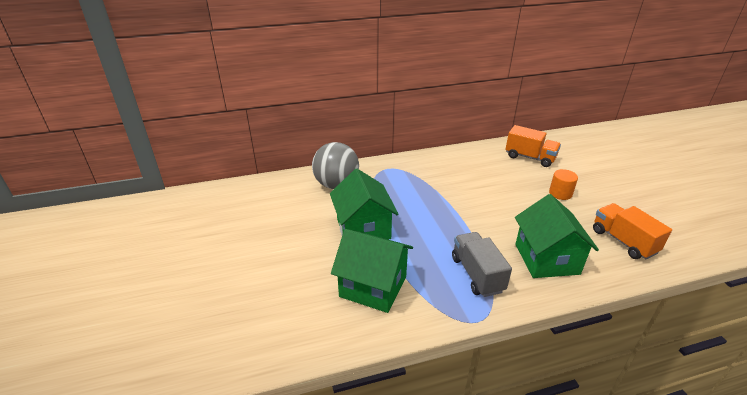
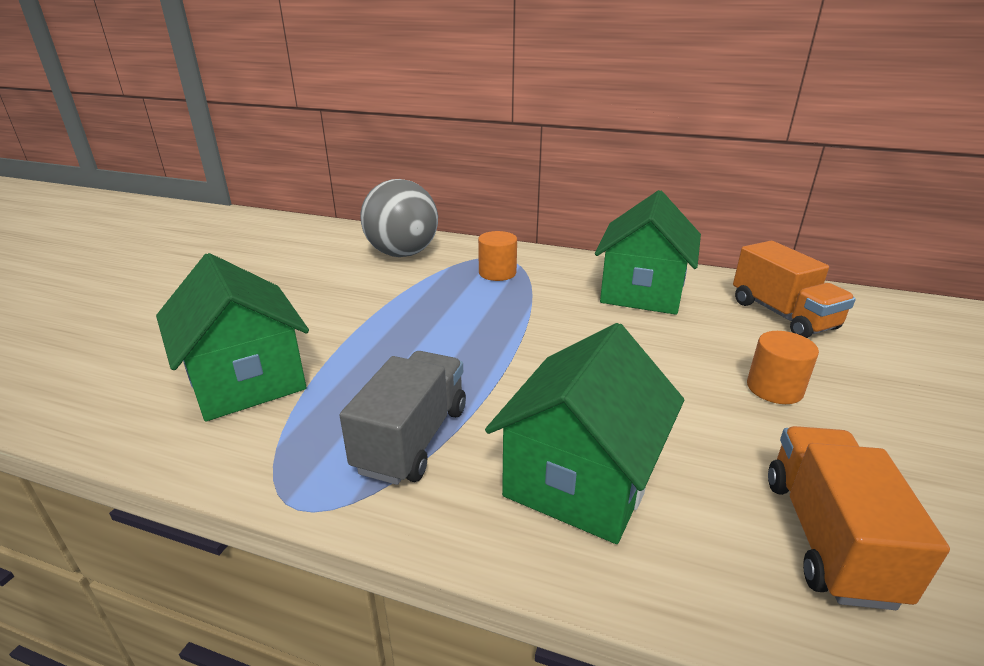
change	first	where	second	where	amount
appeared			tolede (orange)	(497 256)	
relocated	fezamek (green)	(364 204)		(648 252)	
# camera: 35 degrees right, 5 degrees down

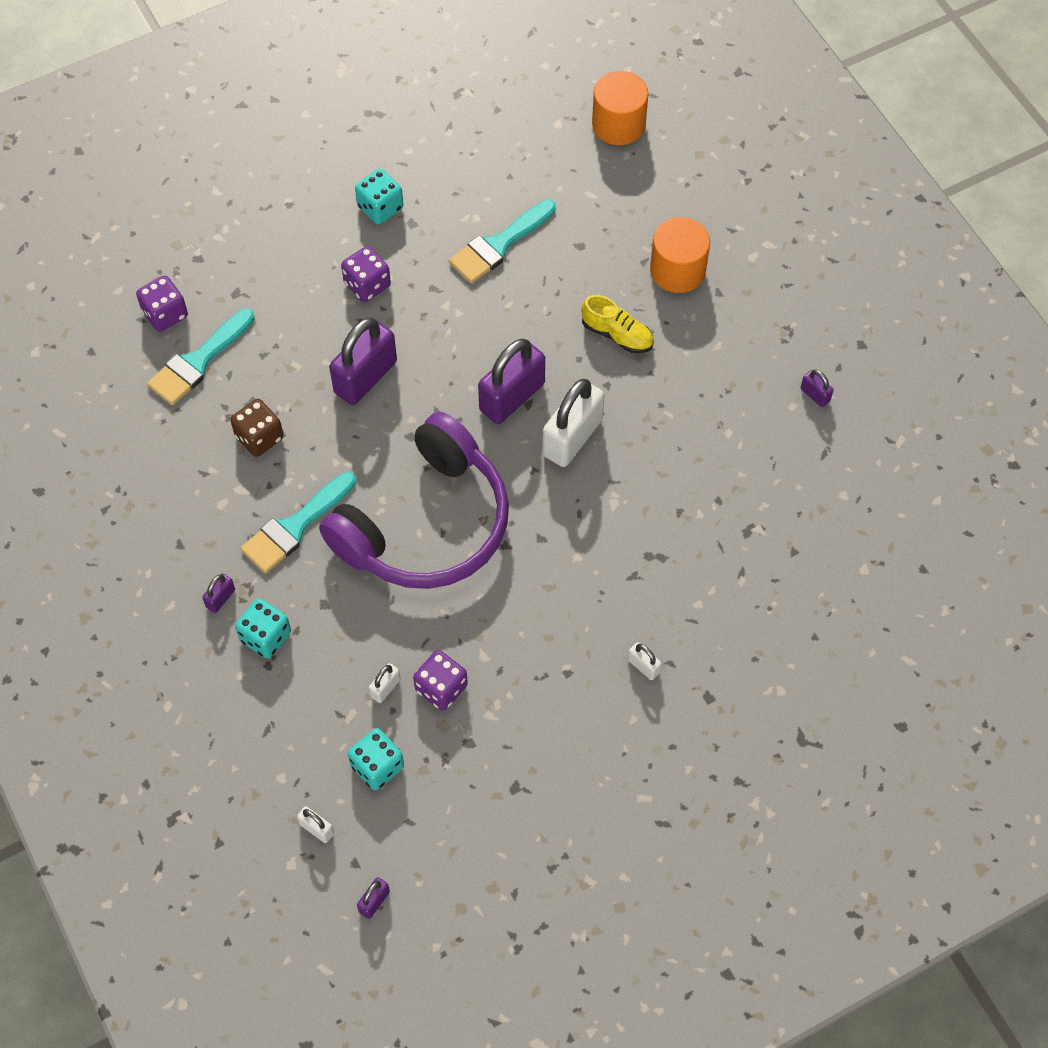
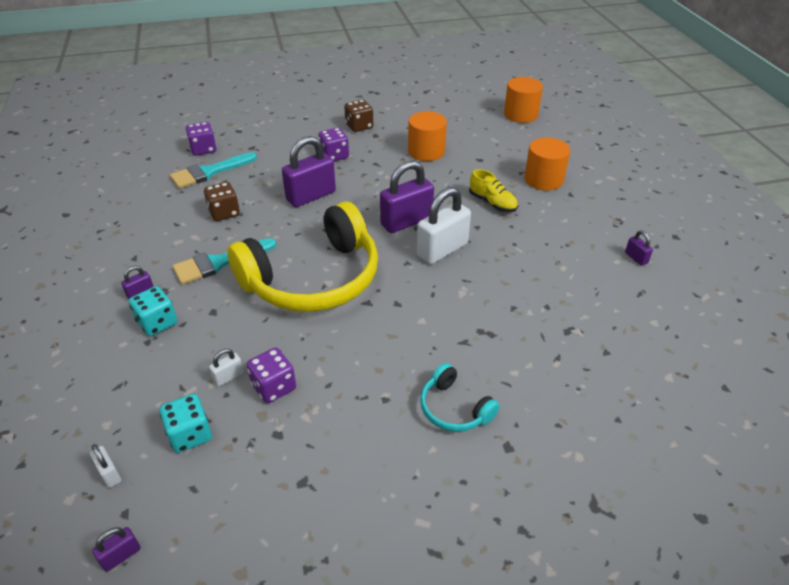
change	first	where	second	where	amount
exchanged	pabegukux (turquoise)	(502 241)	tolede (orange)	(427 136)	
exchanged	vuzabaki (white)	(645 661)	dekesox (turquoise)	(460 397)	
colour	dekesox (purple)	(414 500)	dekesox (yellow)	(302 256)	
colour	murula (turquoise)	(379 196)	murula (brown)	(358 116)	
# camera: 15 degrees right, 20 degrees down

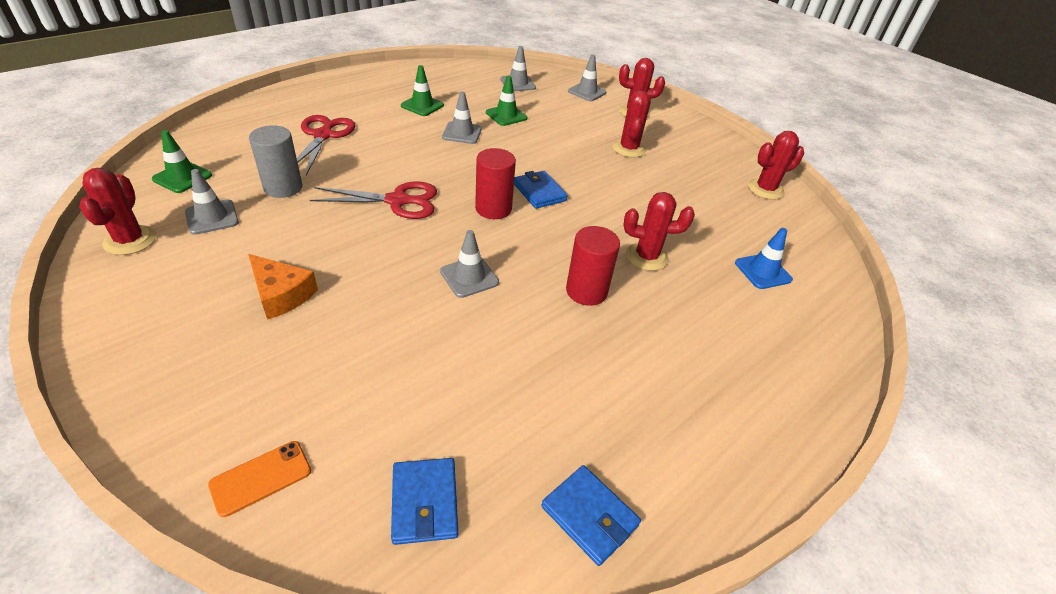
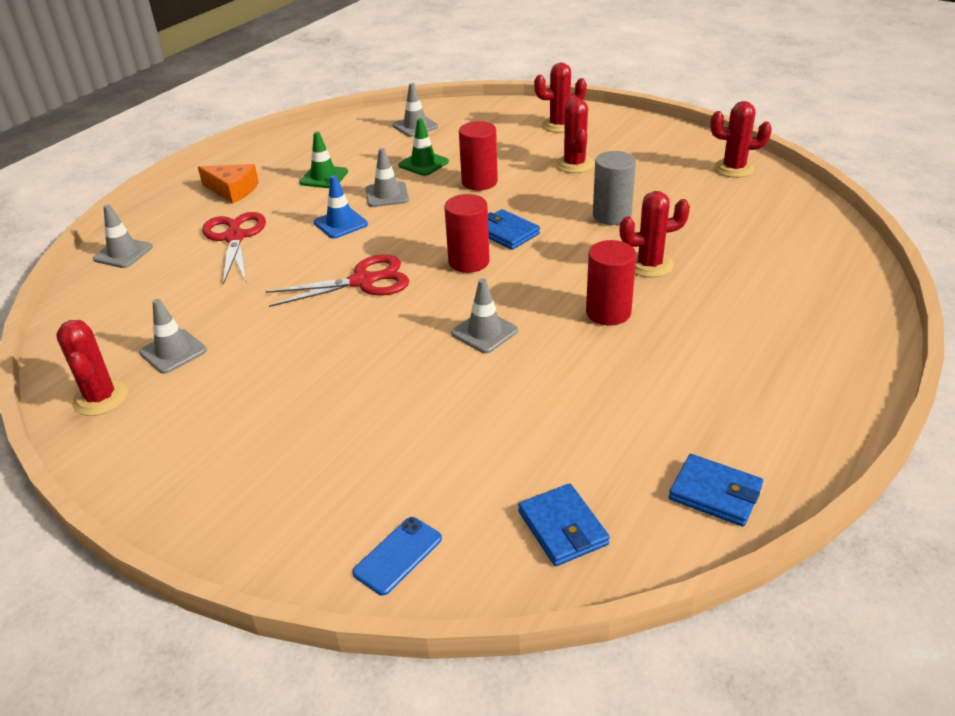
change	first	where	second	where	amount
missing	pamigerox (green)	(182 161)			
appeared			tolede (red)	(478 156)	
relocated	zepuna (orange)	(283 287)		(228 184)	
relocated	tolede (grey)	(275 161)		(614 188)	
relocated	pamigerox (grey)	(587 78)		(123 236)	
relocated	pamigerox (blue)	(764 258)		(341 207)	
colour	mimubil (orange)	(259 479)	mimubil (blue)	(397 556)	
spun	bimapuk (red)	(776 165)		(741 139)	45 degrees clockwise
# camera: 10 degrees left, 5 degrees down

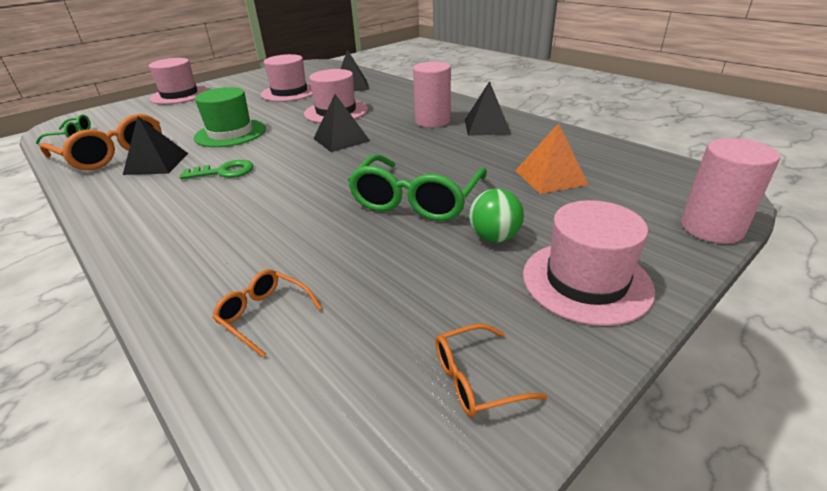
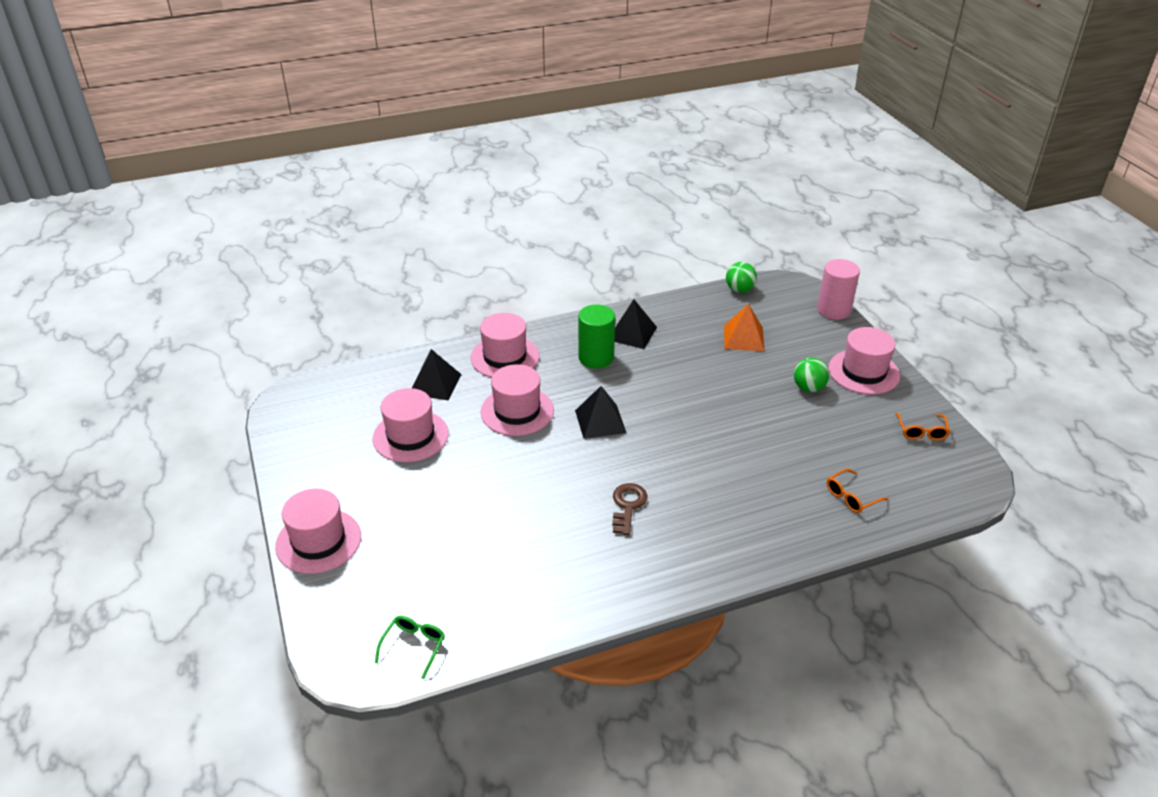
change	first	where	second	where	amount
missing	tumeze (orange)	(101 142)			
missing	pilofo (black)	(155 145)			
missing	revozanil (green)	(230 117)			
missing	tumeze (green)	(417 188)			
appeared			revozanil (pink)	(504 345)	
appeared			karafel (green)	(741 277)	
colour	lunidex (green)	(216 169)	lunidex (brown)	(630 509)	
colour	tolede (pink)	(432 95)	tolede (green)	(596 337)	
# camera: 70 degrees left, 5 degrees up

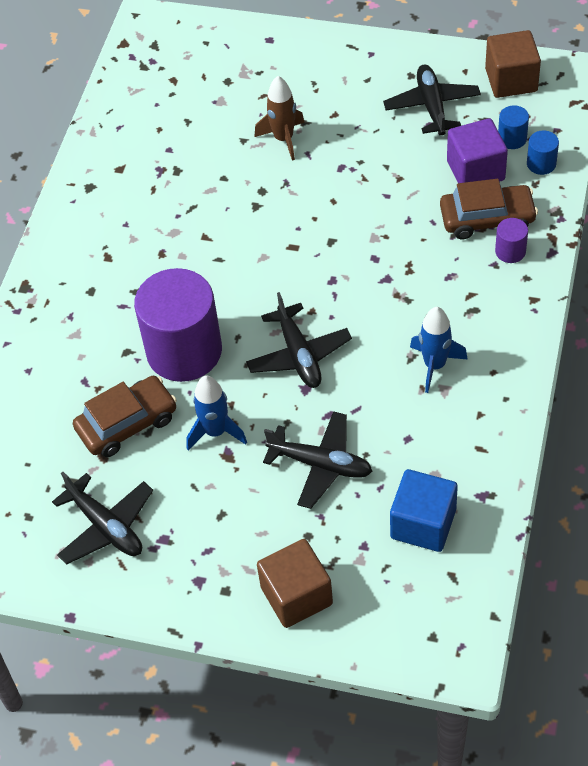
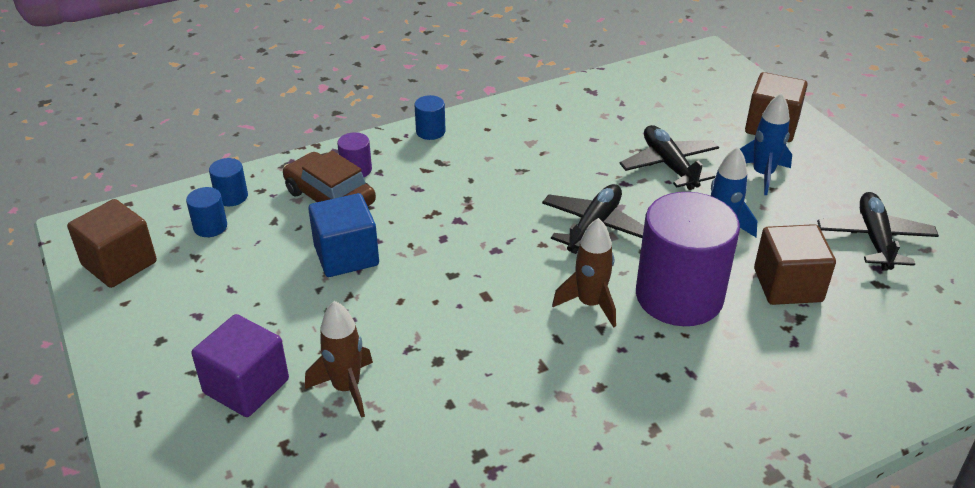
change	first	where	second	where	amount
missing	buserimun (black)	(432 100)			
appeared			tolede (blue)	(430 117)	
appeared			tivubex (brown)	(584 273)	
relocated	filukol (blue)	(424 510)		(343 235)	
relocated	tivubex (blue)	(439 350)		(766 144)	
relocated	filukol (purple)	(477 150)		(240 365)	
exchanged	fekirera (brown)	(125 416)	filukol (brown)	(795 264)	
# camera: 135 degrees left, 15 degrees down

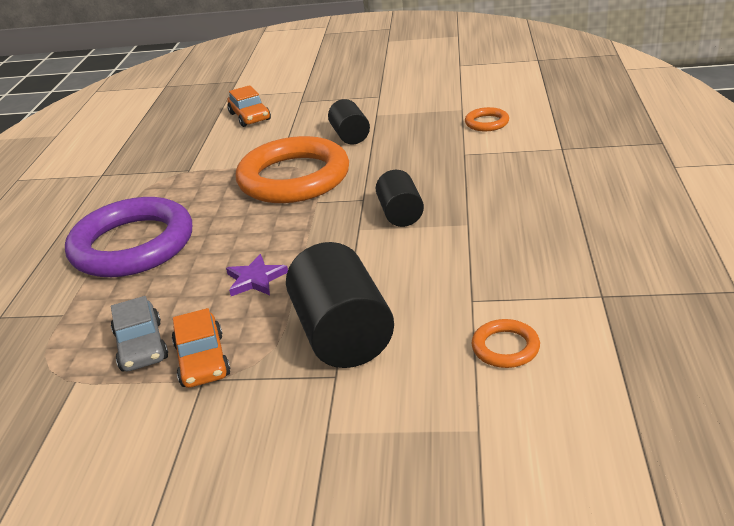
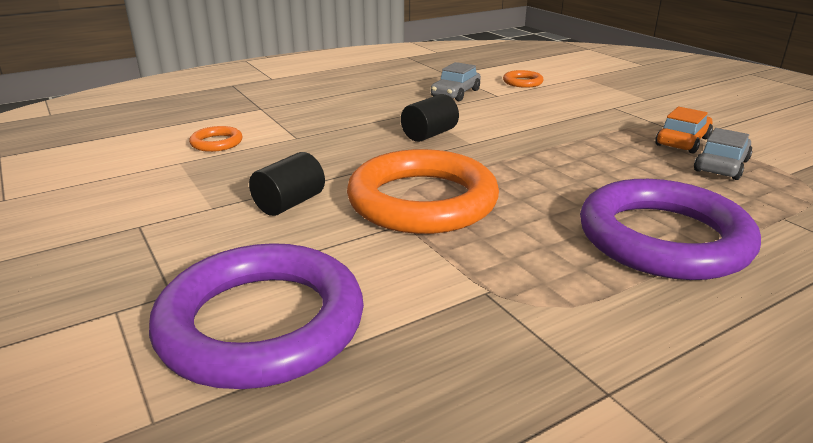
change	first	where	second	where	amount
missing	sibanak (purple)	(257 275)			
missing	tolede (black)	(340 305)			
appeared			fekirera (grey)	(456 81)	
exchanged	fekirera (orange)	(249 106)	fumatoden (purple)	(256 316)	
# camera: 130 degrees left, 5 degrees down

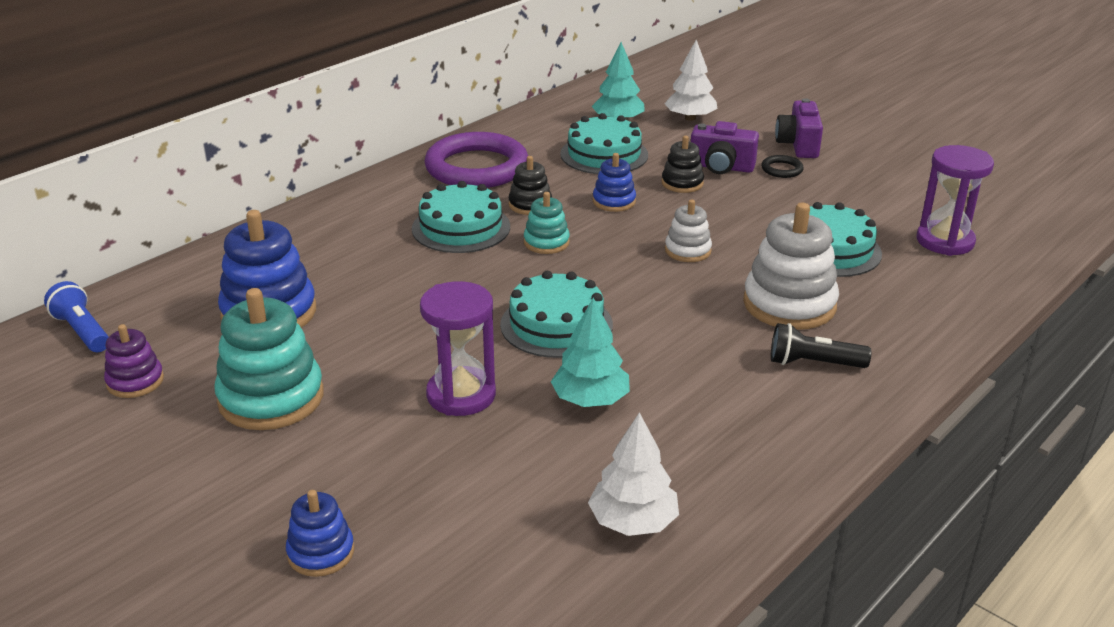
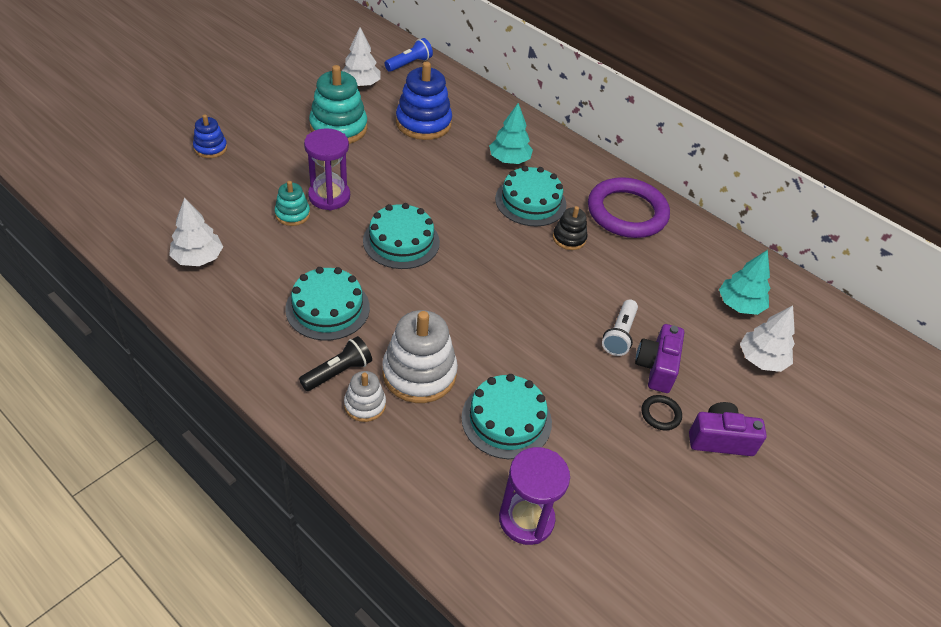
change	first	where	second	where	amount
missing	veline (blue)	(614 182)			
relocated	veline (turquoise)	(547 223)		(292 203)	
relocated	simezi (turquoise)	(590 352)		(511 133)	
relocated	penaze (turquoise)	(604 143)		(327 304)	
relocated	veline (white)	(688 230)		(365 396)	
exchanged	veline (purple)	(134 361)	simezi (white)	(361 57)	
exchanged	veline (black)	(683 164)	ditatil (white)	(620 327)	
spun	ditatil (black)	(821 345)		(335 363)	45 degrees clockwise
# camera: 85 degrees right, 15 degrees up

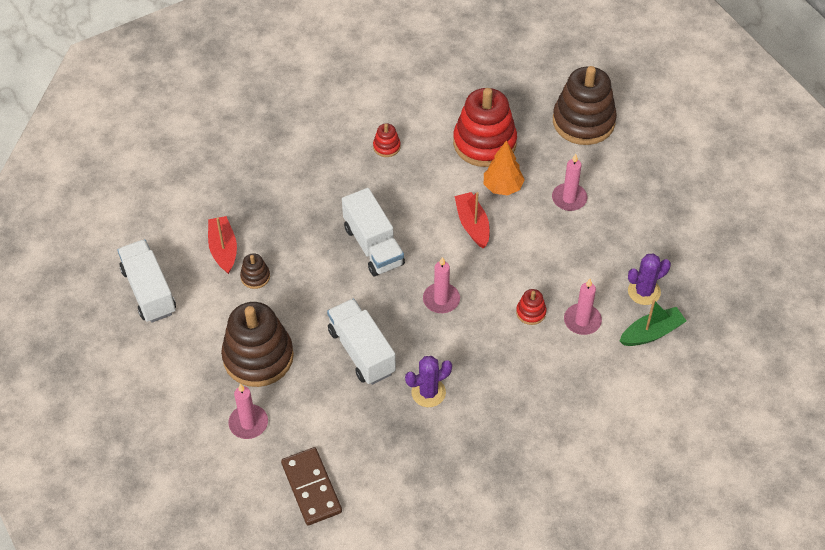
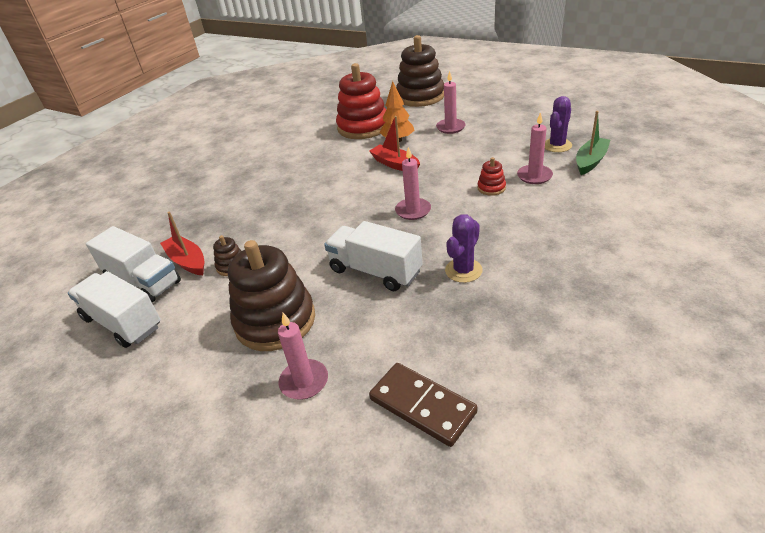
change	first	where	second	where	amount
missing	veline (red)	(387 140)			
relocated	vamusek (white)	(373 232)		(133 264)	
# camera: 25 degrees left, 15 degrees down

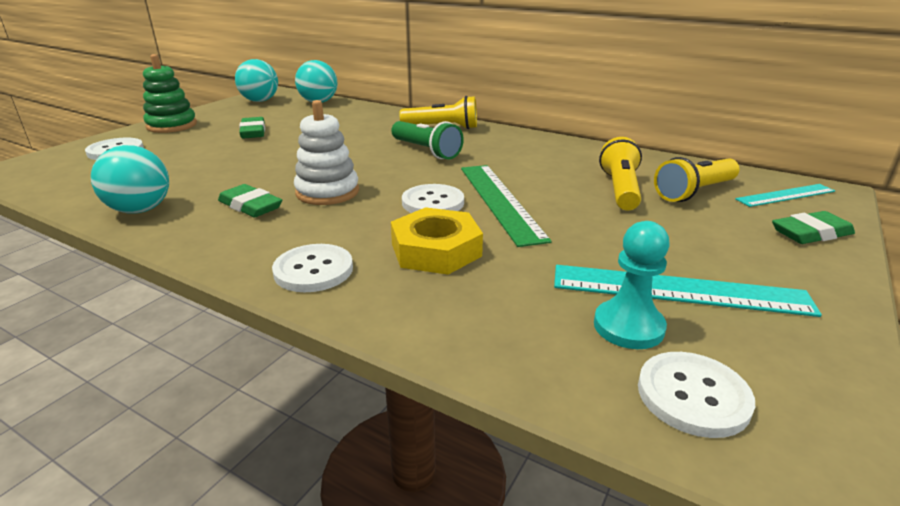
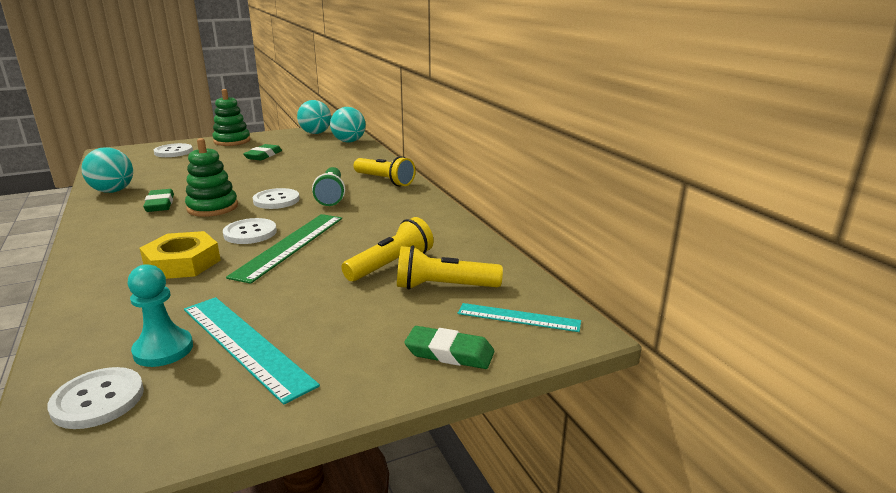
change	first	where	second	where	amount
relocated	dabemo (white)	(312 268)		(276 198)	
colour	veline (white)	(326 152)	veline (green)	(211 177)	
# camera: 35 degrees right, 5 degrees down

